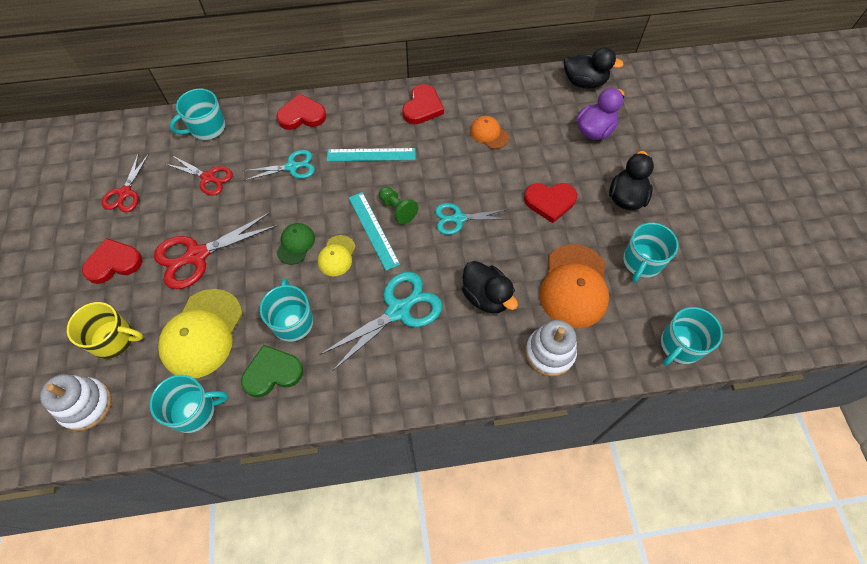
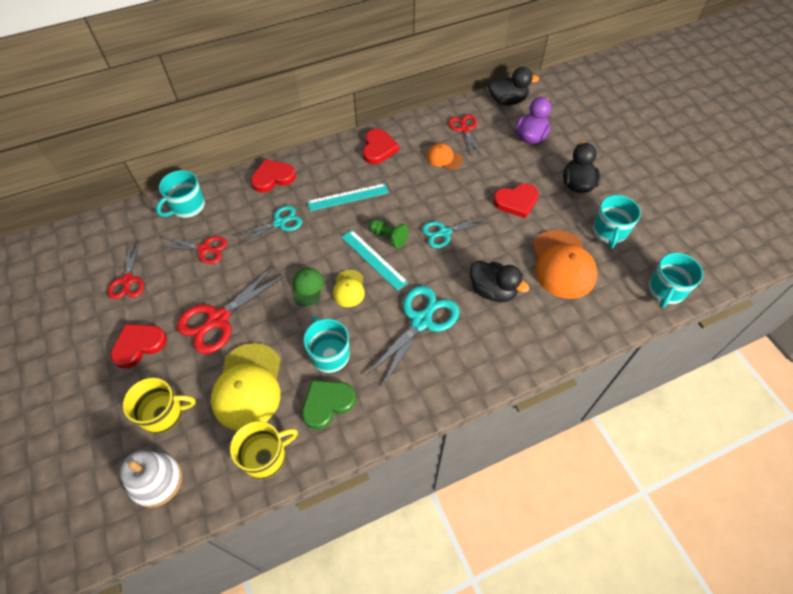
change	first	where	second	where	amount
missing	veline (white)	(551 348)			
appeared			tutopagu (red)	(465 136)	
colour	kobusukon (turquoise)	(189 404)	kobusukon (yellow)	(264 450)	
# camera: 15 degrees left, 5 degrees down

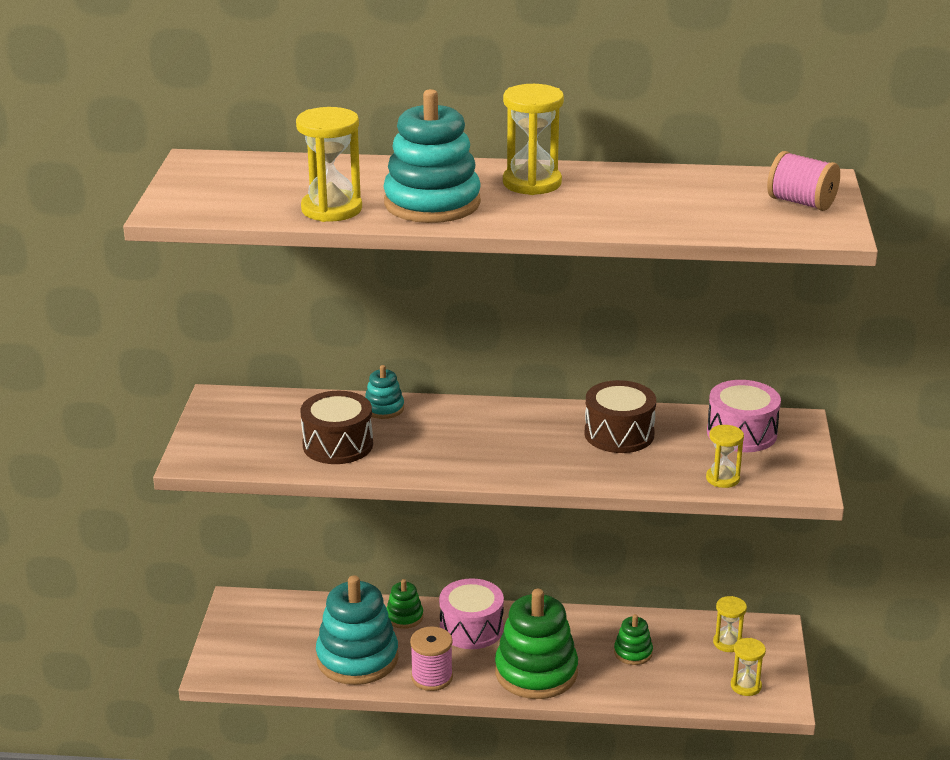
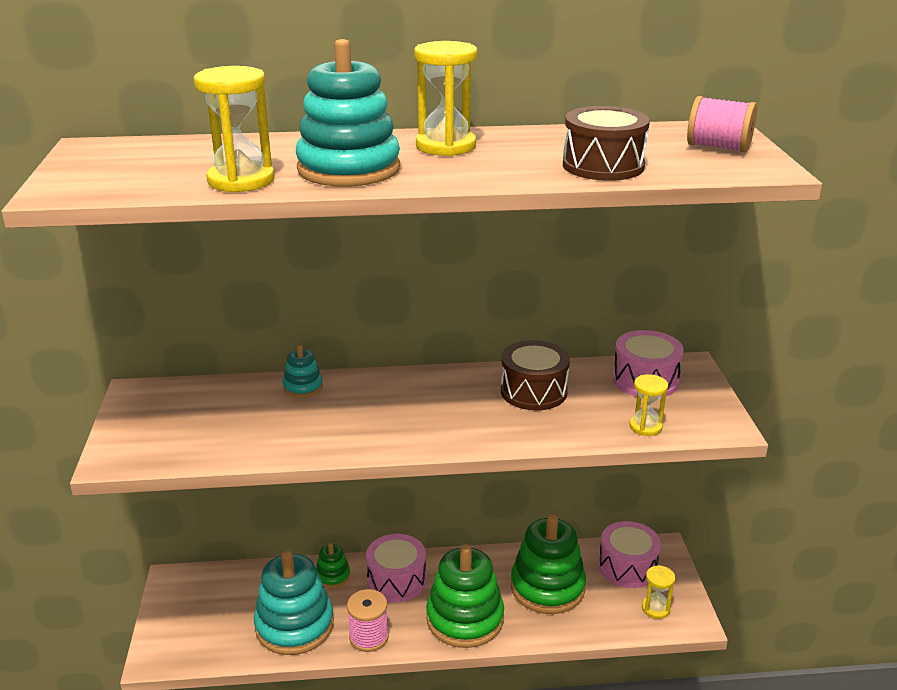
change	first	where	second	where	amount
relocated	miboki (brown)	(336 427)		(606 143)	
exchanged	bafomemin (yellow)	(730 624)	miboki (pink)	(629 554)	
size	veline (green)	(633 639)		(548 564)	x2.11
# camera: 10 degrees left, 0 degrees up

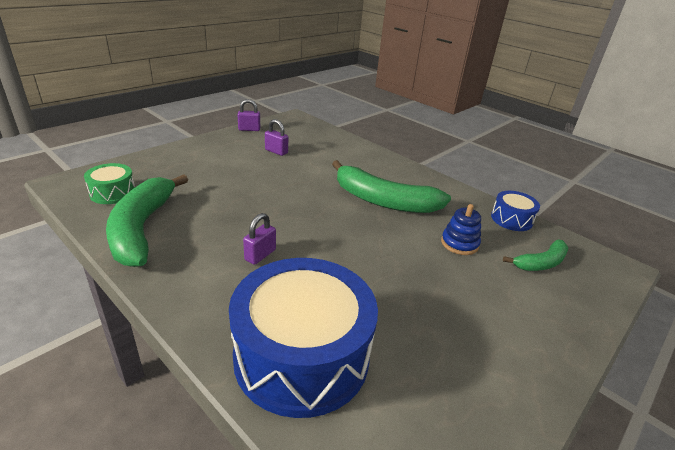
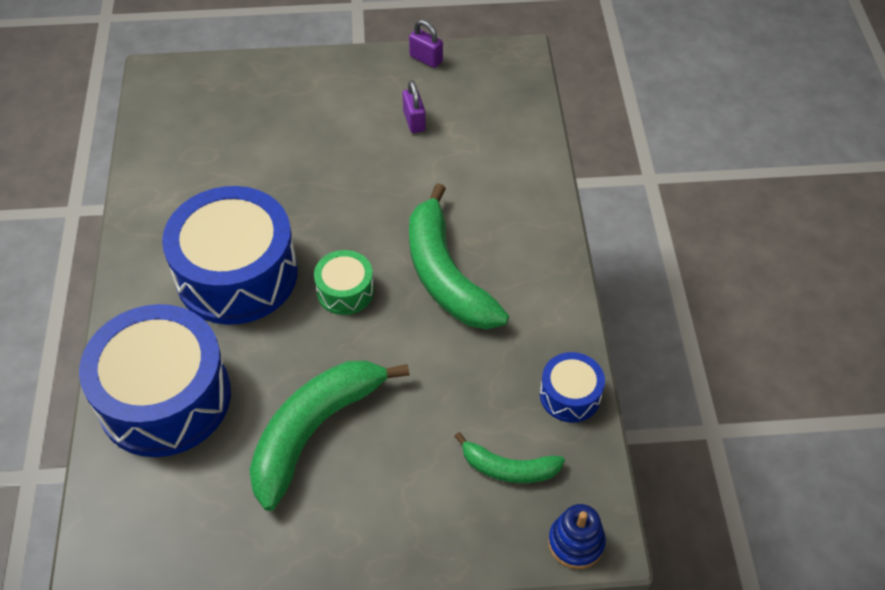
change	first	where	second	where	amount
relocated	miboki (green)	(109 183)		(344 282)	
relocated	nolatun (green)	(147 220)		(329 435)	
relocated	veline (blue)	(461 229)		(577 536)	
exchanged	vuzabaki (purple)	(259 239)	miboki (blue)	(230 255)	
# camera: 45 degrees right, 20 degrees up

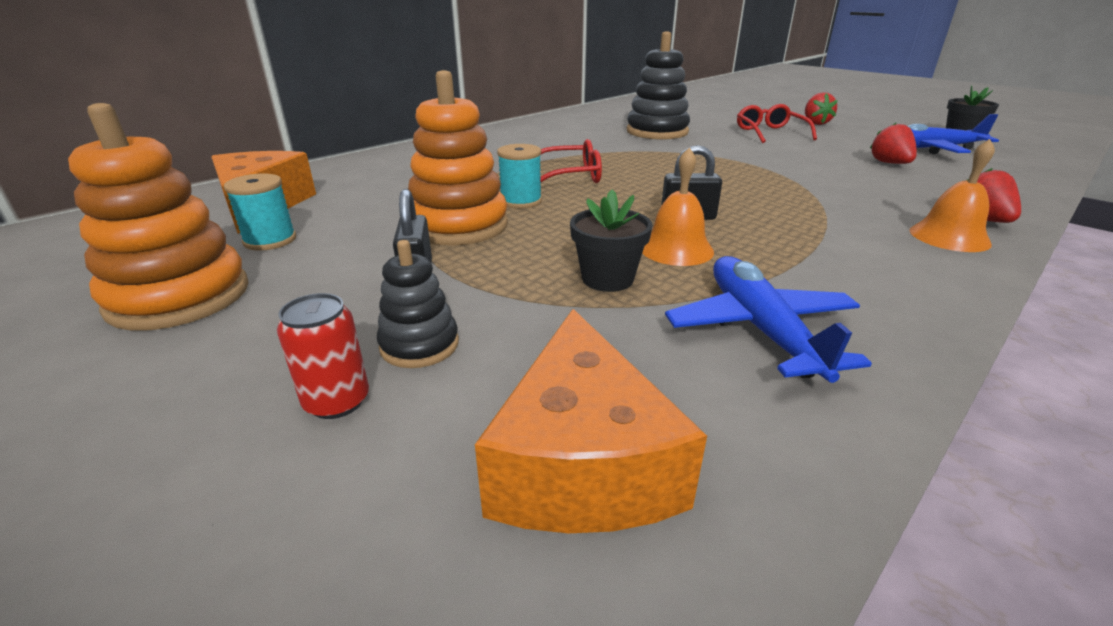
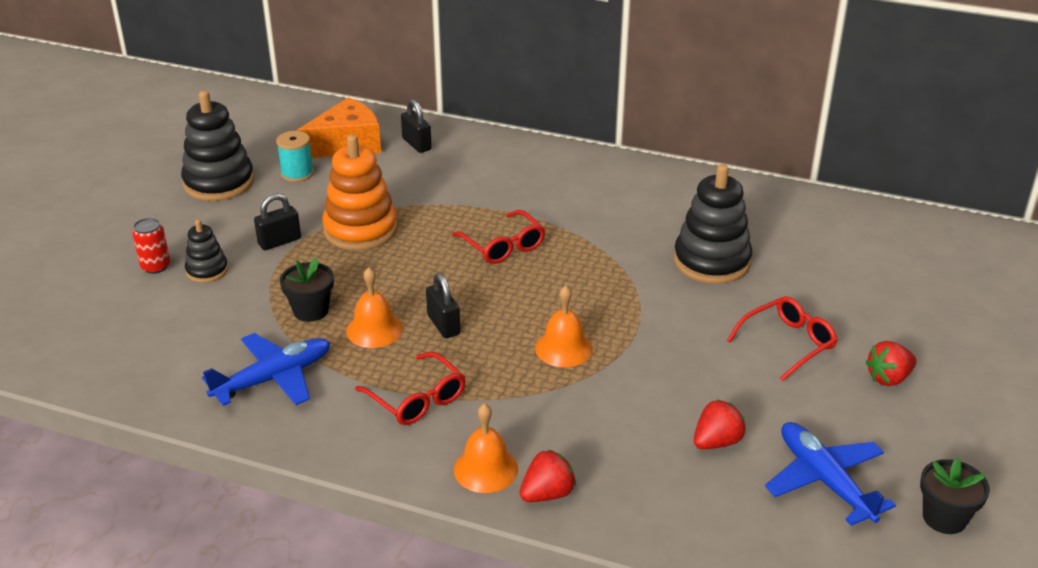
change	first	where	second	where	amount
missing	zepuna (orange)	(591 421)			
missing	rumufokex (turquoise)	(519 176)			
appeared			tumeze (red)	(410 388)	
appeared			vuzabaki (black)	(416 126)	
appeared			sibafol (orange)	(564 326)	
colour	veline (orange)	(158 217)	veline (black)	(217 146)	
# camera: 65 degrees right, 5 degrees up

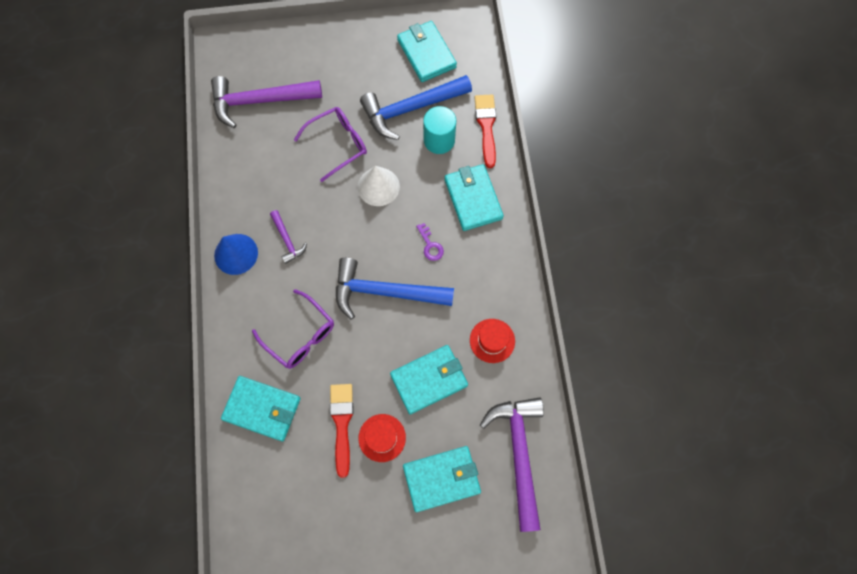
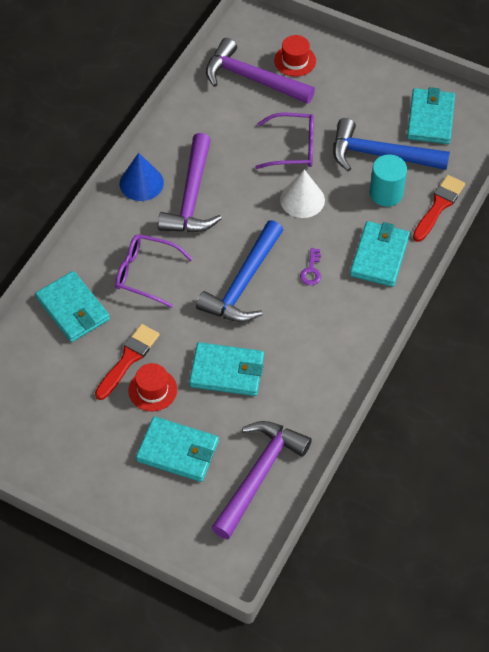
change	first	where	second	where	amount
relocated	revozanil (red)	(492 341)		(295 56)	
spun	tumeze (purple)	(293 329)		(154 271)	120 degrees clockwise
spun	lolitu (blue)	(395 288)		(239 271)	105 degrees counterclockwise
size	lolitu (purple)	(288 237)		(190 182)	x2.09
# camera: 35 degrees right, 15 degrees down

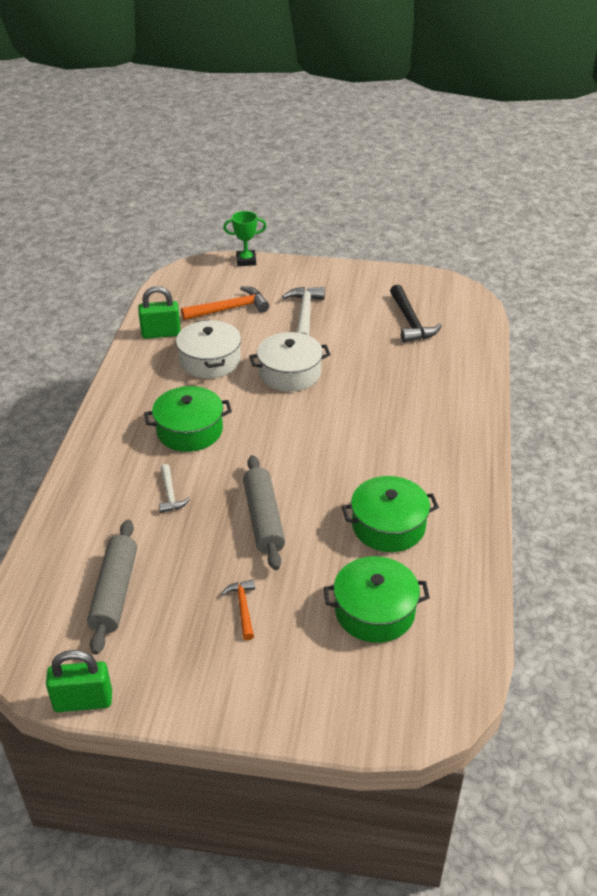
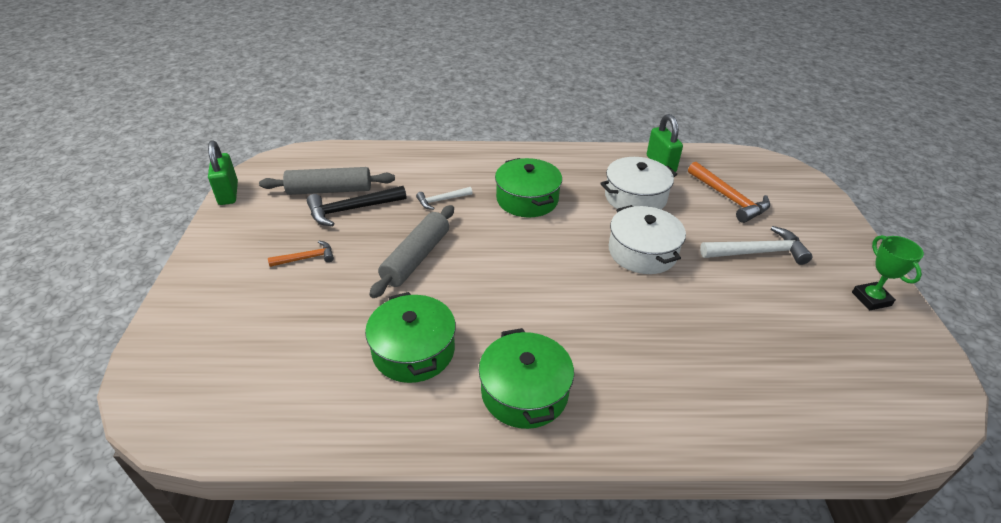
change	first	where	second	where	amount
relocated	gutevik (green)	(244 238)		(888 272)	
relocated	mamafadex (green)	(377 599)		(526 378)	
relocated	lolitu (black)	(416 314)		(357 206)	
spun	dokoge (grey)	(264 512)		(411 251)	45 degrees counterclockwise
# camera: 80 degrees right, 0 degrees up

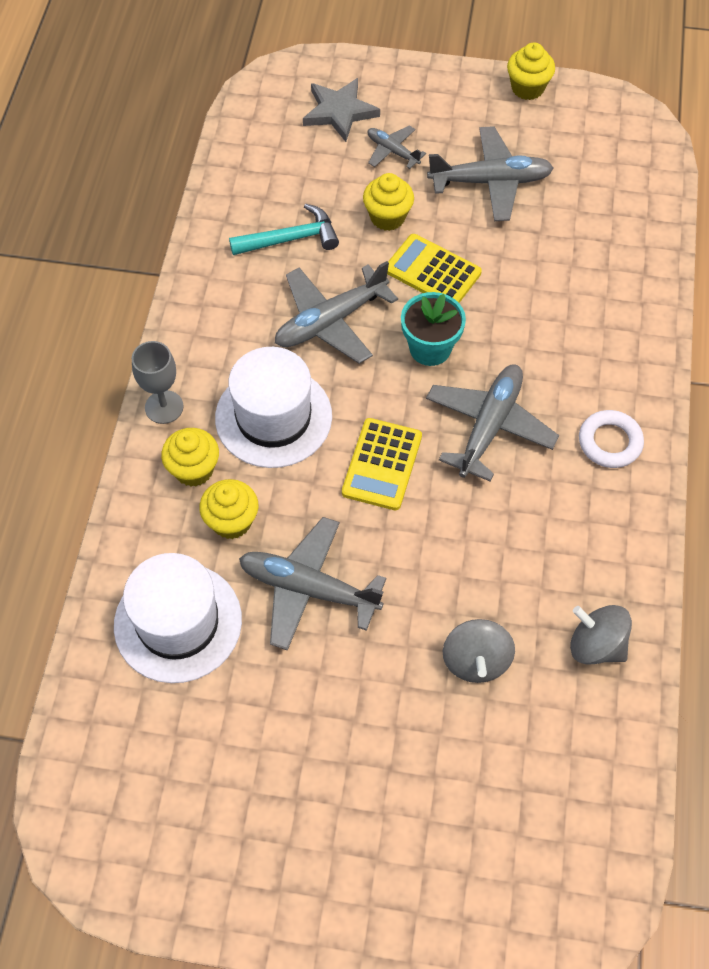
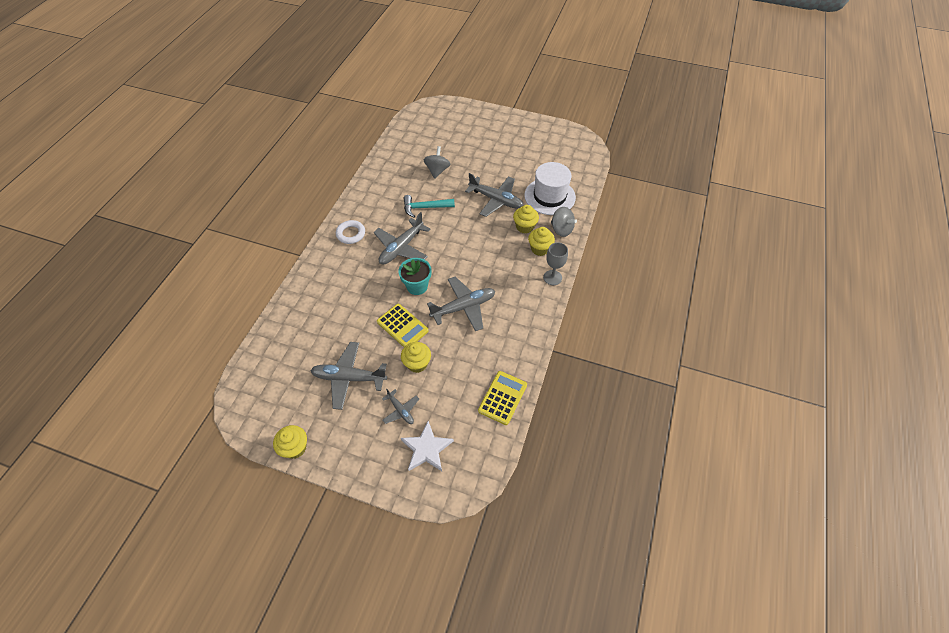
change	first	where	second	where	amount
missing	revozanil (white)	(273 407)			
relocated	lolitu (turquoise)	(284 229)		(429 206)	
relocated	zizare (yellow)	(382 464)		(502 398)	
relocated	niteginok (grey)	(601 635)		(564 222)	
colour	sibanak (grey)	(341 110)	sibanak (white)	(427 446)	
# camera: 170 degrees left, 5 degrees down

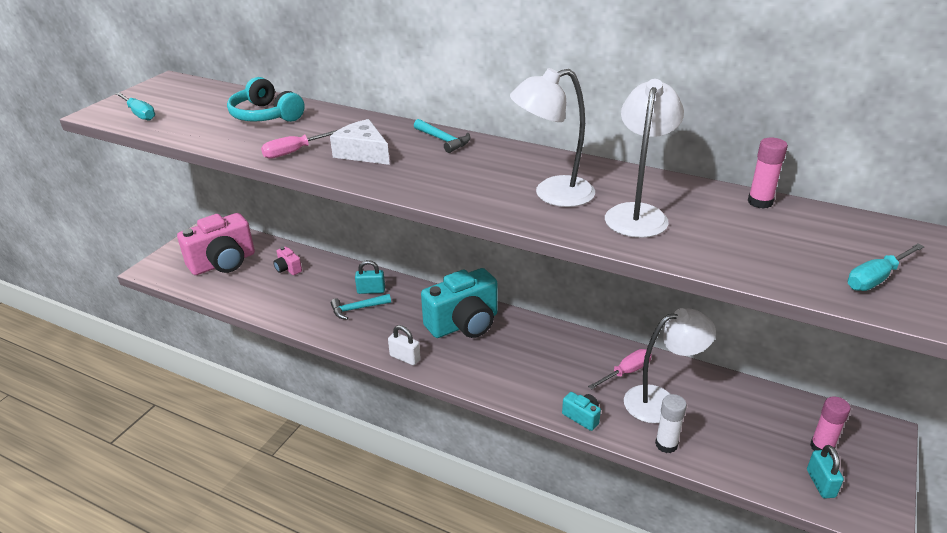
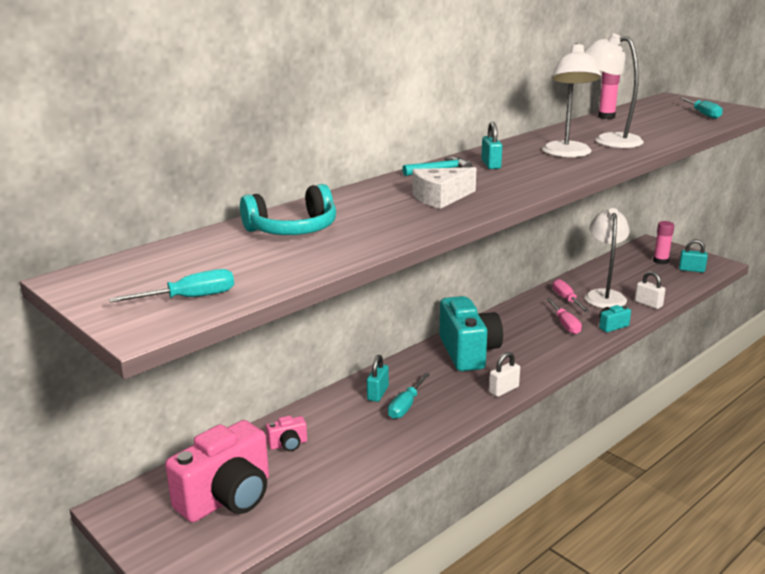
change	first	where	second	where	amount
appeared			vuzabaki (turquoise)	(491 145)	
relocated	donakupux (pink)	(299 144)		(564 316)	
exchanged	lolitu (turquoise)	(361 307)	donakupux (turquoise)	(409 396)	
exchanged	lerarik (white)	(671 423)	vuzabaki (white)	(650 290)	
spun	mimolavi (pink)	(216 244)		(217 471)	60 degrees clockwise
# camera: 70 degrees left, 10 degrees down

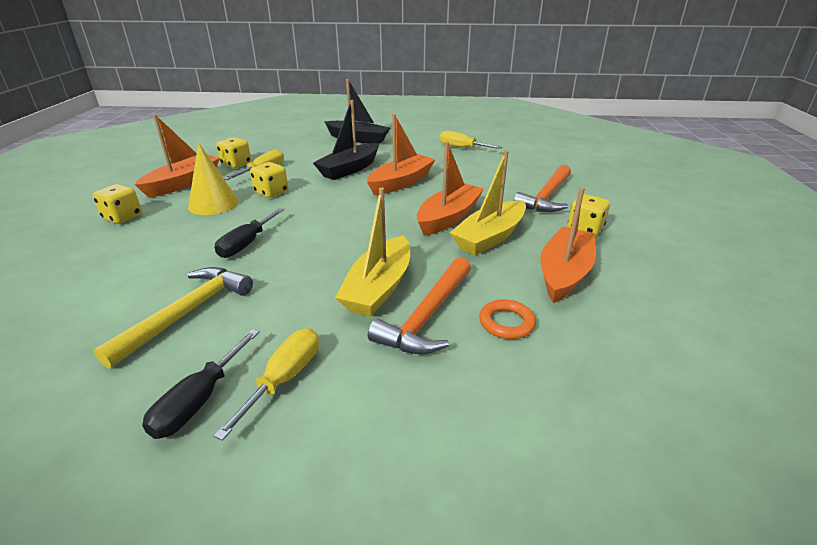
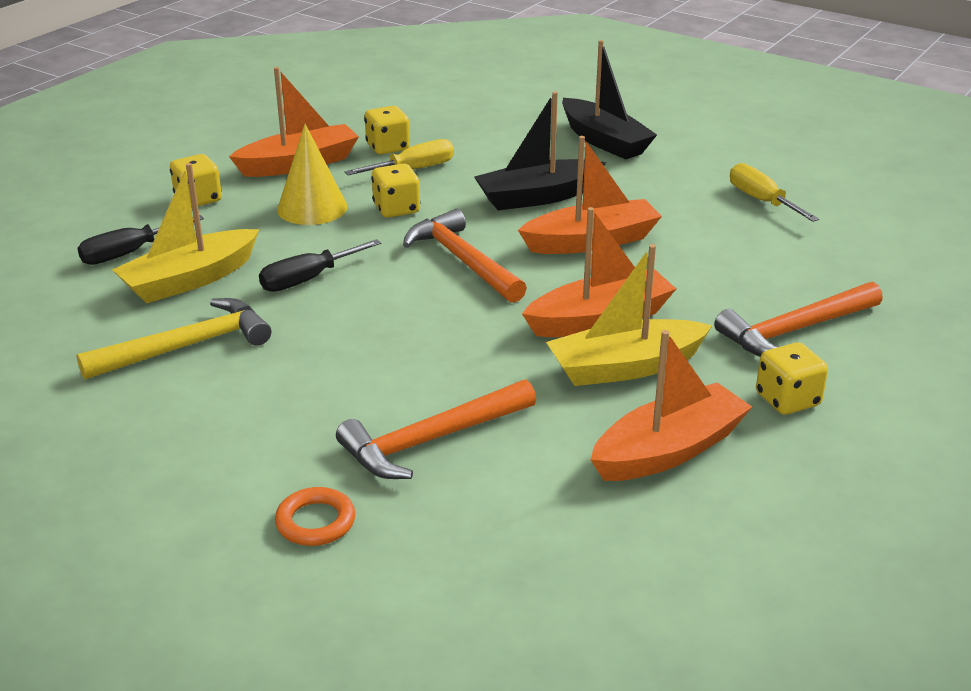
change	first	where	second	where	amount
missing	donakupux (yellow)	(266 384)			
appeared			lolitu (orange)	(465 256)	
relocated	donakupux (black)	(201 384)		(140 240)	
relocated	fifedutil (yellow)	(372 252)		(185 233)	
relocated	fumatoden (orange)	(507 319)		(315 516)	
# camera: 30 degrees right, 0 degrees up

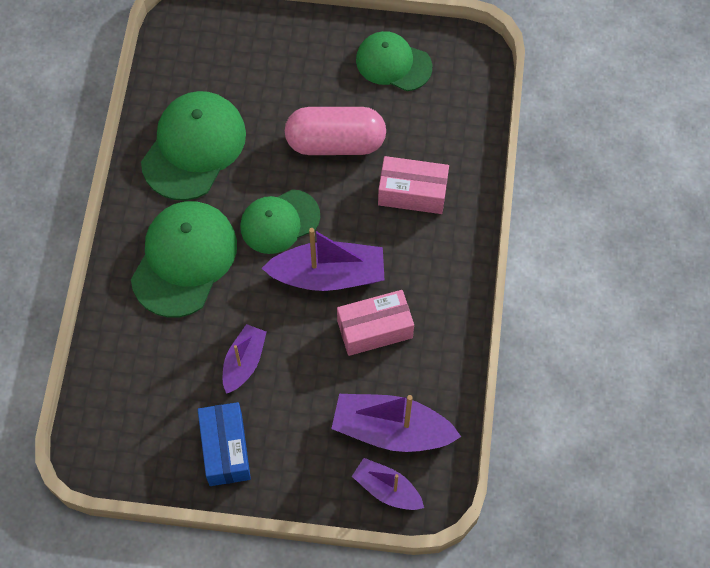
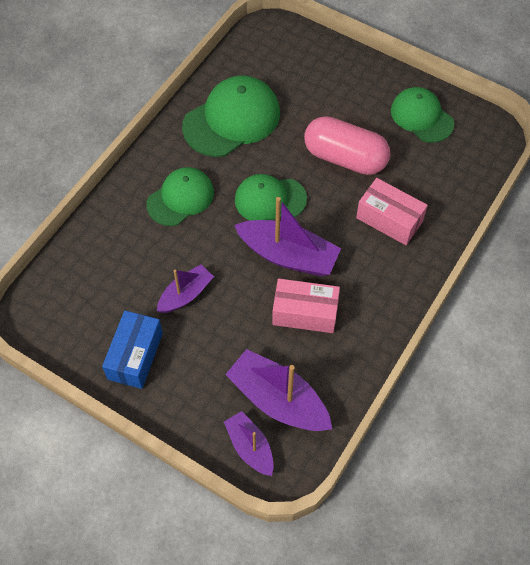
change	first	where	second	where	amount
size	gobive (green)	(184 259)		(180 196)	x0.66
# camera: 25 degrees right, 5 degrees down

